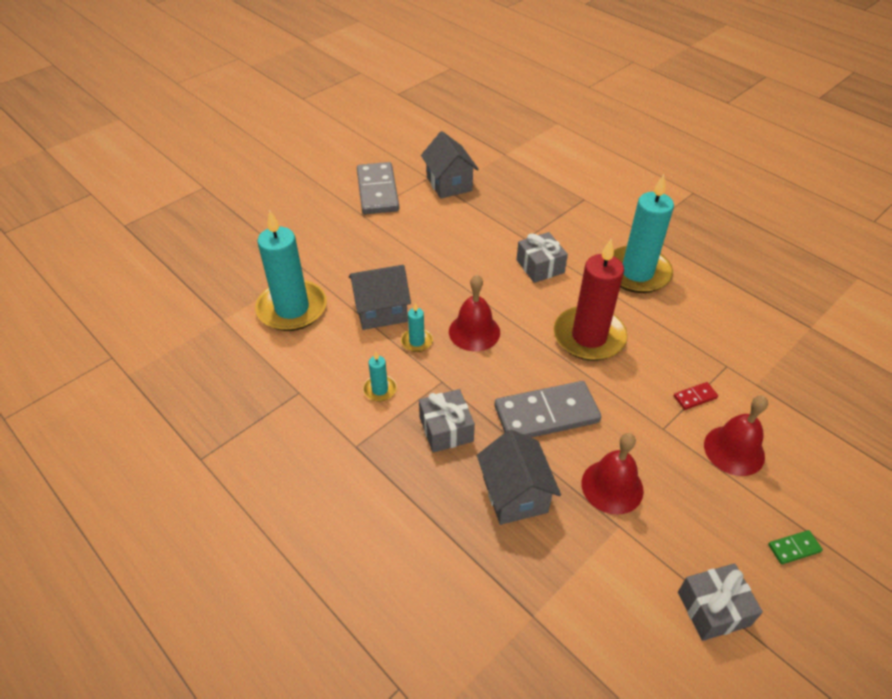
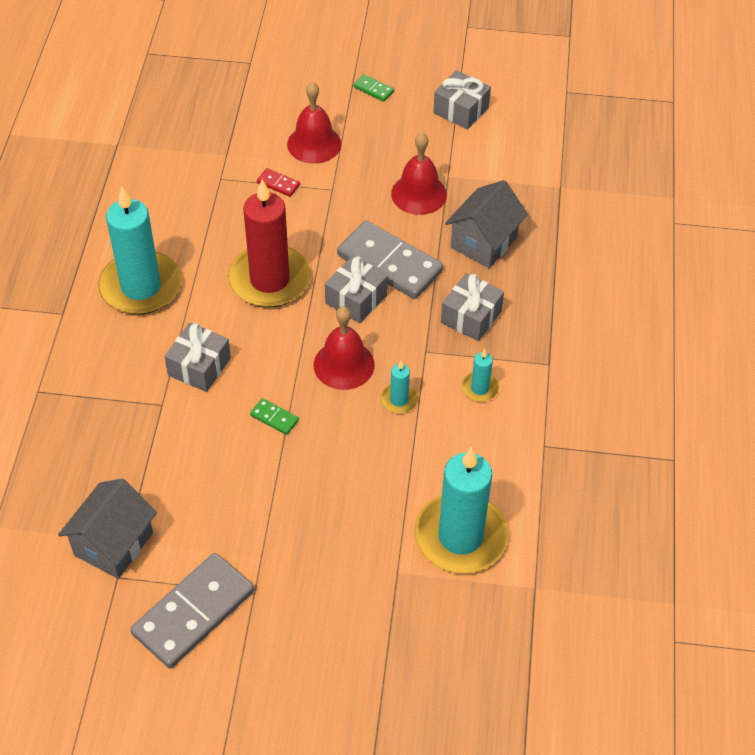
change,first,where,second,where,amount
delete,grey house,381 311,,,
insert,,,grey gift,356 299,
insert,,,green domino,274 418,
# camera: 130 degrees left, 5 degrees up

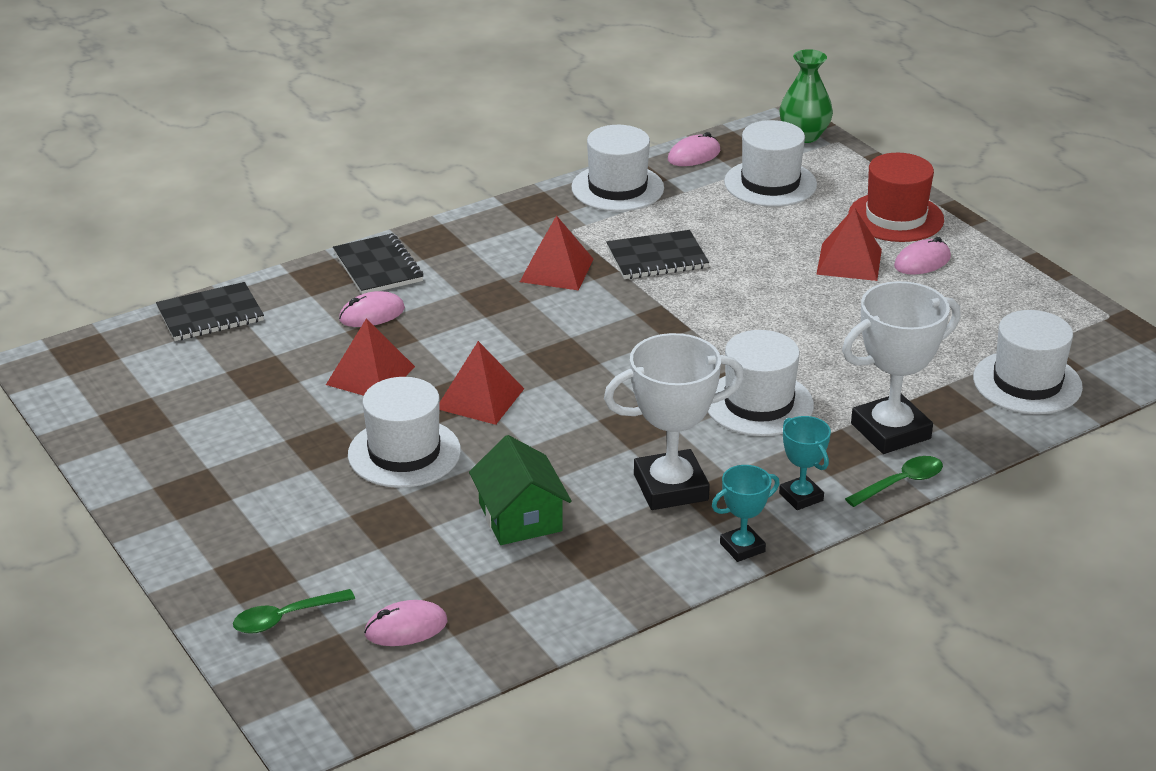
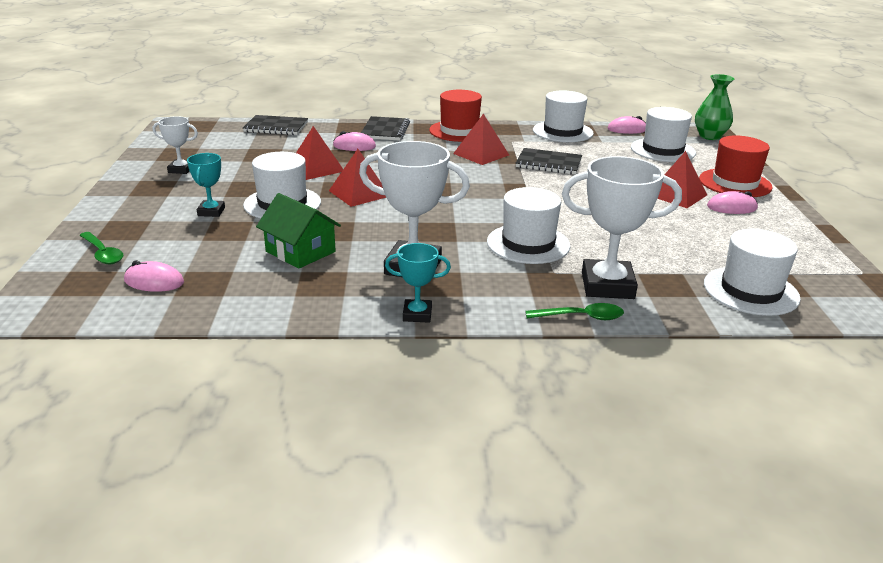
change,first,where,second,where,amount
move,turquoise trophy,801 497,,211 212,
rotate,green house,520 517,,300 251,60 degrees counterclockwise
rotate,green spoon,285 618,,103 254,135 degrees counterclockwise
insert,,,red hat,459 131,
insert,,,white trophy,181 169,
# camera: 30 degrees right, 5 degrees down

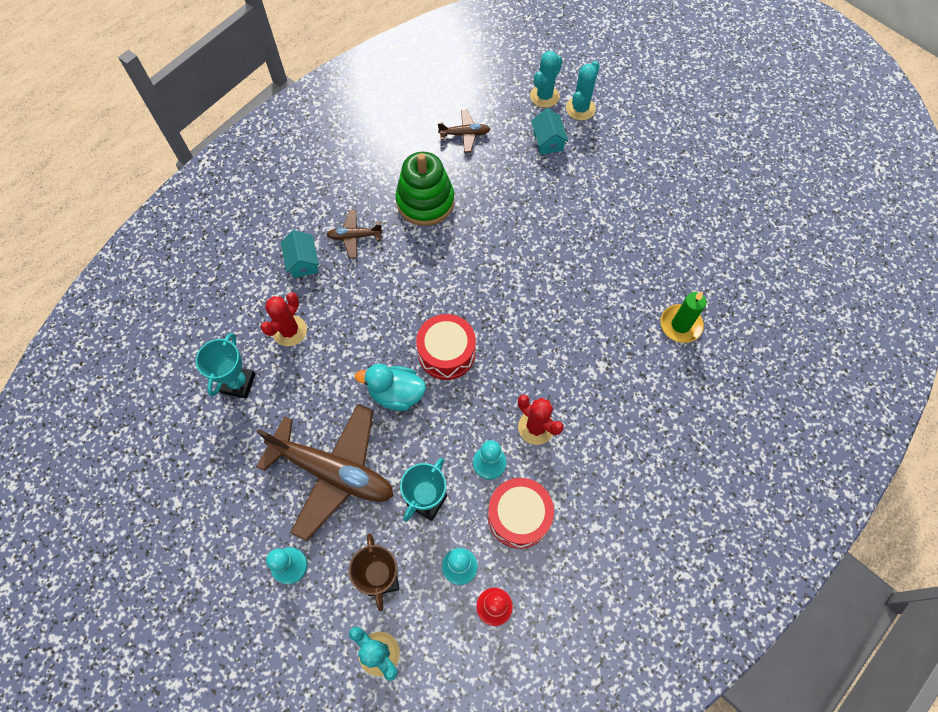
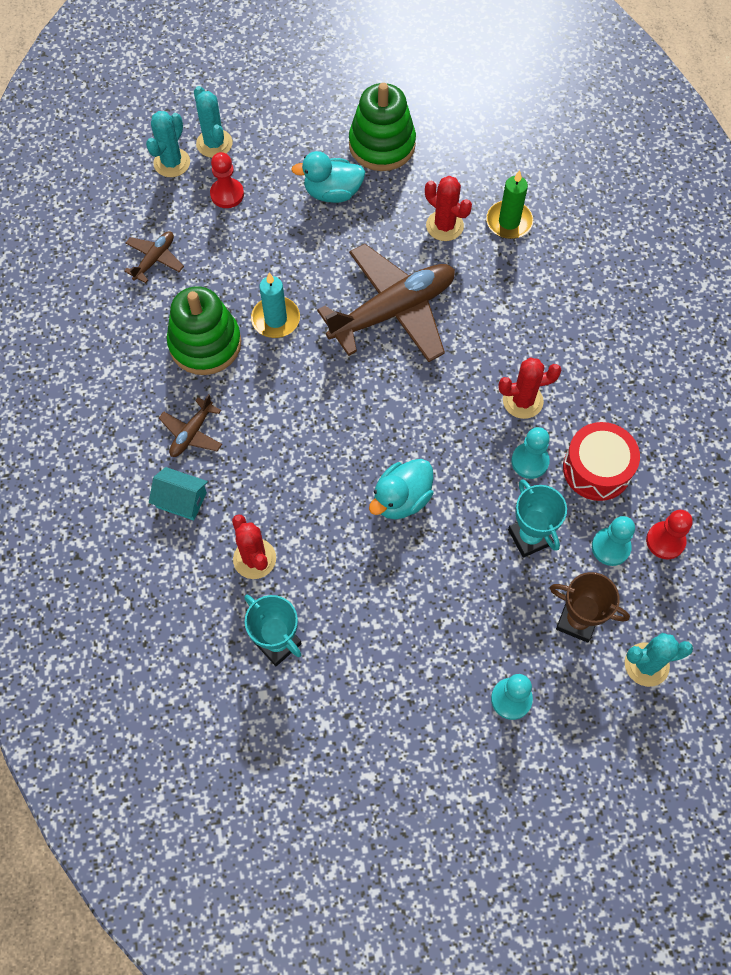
change,first,where,second,where,amount
rotate,turquoise cactus,544 96,,172 163,45 degrees clockwise
replace,turquoise house,548 141,red pawn,227 194,
delete,red drum,446 353,,,
move,brown plane,333 472,,392 311,
insert,,,green stacking toy,382 145,
insert,,,turquoise duck,332 192,
insert,,,red cactus,444 226,
insert,,,turquoise candle,275 319,
# camera: 55 degrees left, 0 degrees up

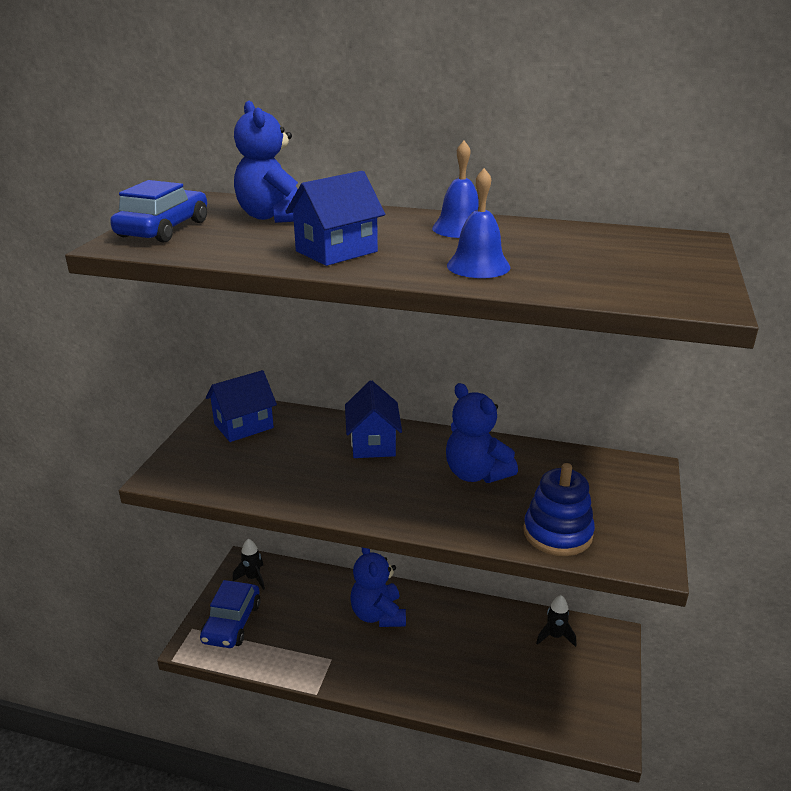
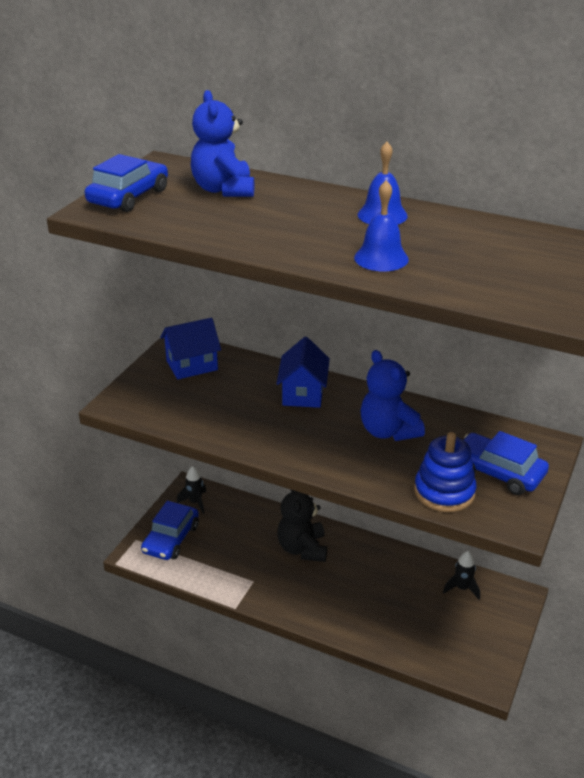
change,first,where,second,where,amount
delete,blue house,336 251,,,
recolor,blue teddy bear,378 615,black teddy bear,302 548,
insert,,,blue car,498 472,
# camera: 10 degrees right, 5 degrees up

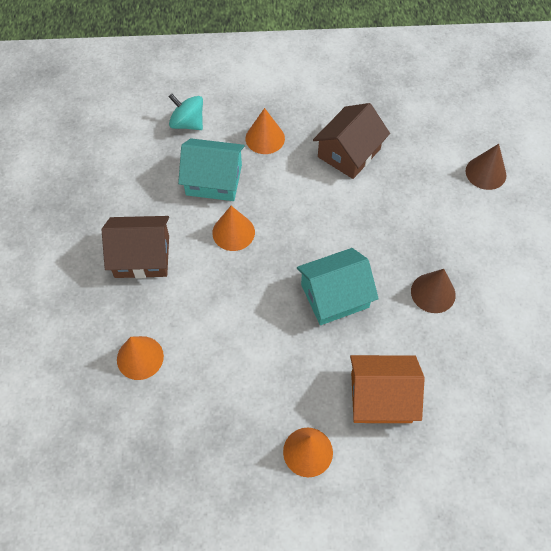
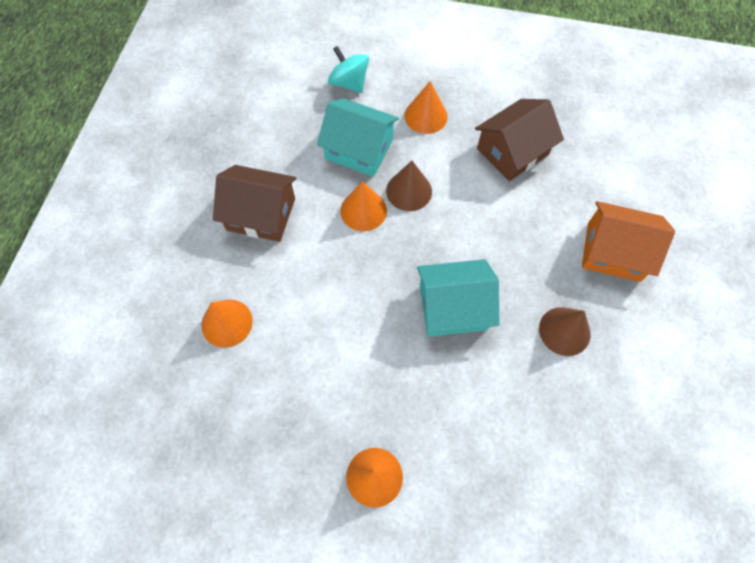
change,first,where,second,where,amount
move,brown cone,485 173,,409 191,
move,orange house,381 397,,613 252,
# camera: 15 degrees right, 5 degrees up

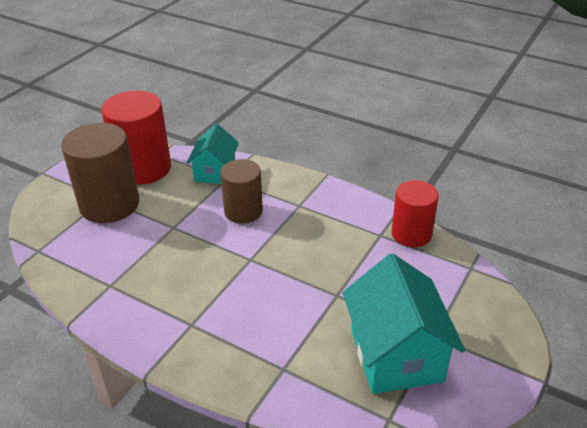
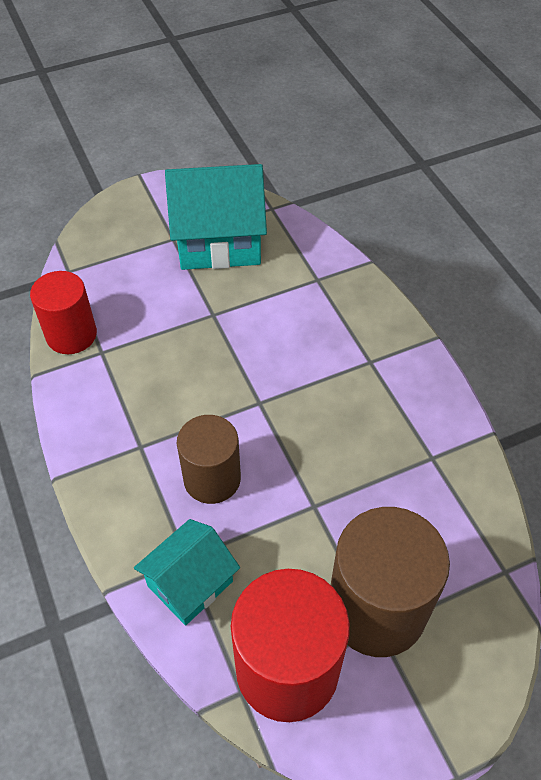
change,first,where,second,where,amount
rotate,turquoise house,396 354,,219 242,60 degrees clockwise
# camera: 145 degrees left, 15 degrees up

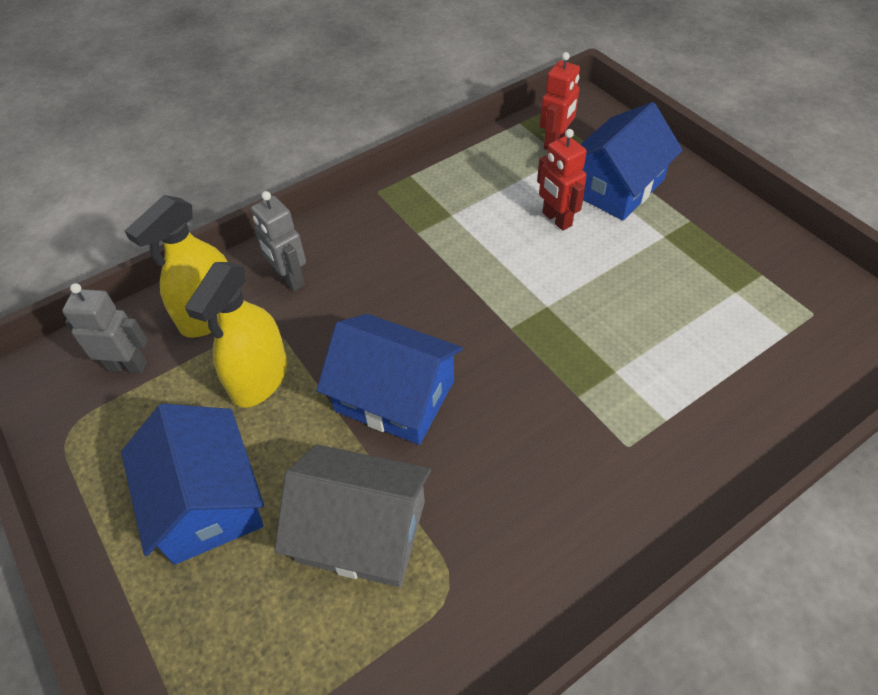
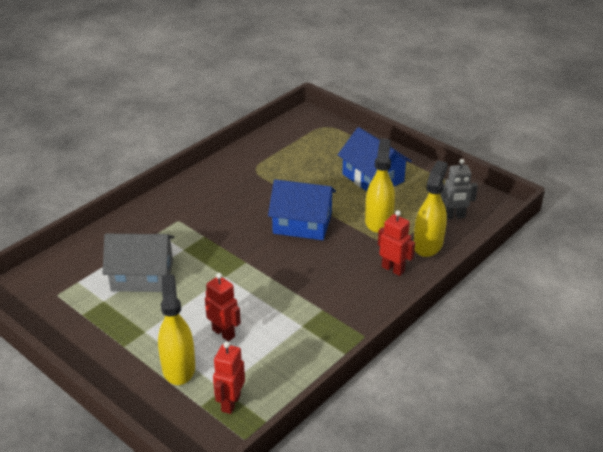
change,first,where,second,where,amount
replace,blue house,615 186,yellow spray bottle,178 367,
recolor,grey robot,289 279,red robot,393 269,
move,grey house,362 531,,142 276,
# camera: 165 degrees right, 15 degrees down

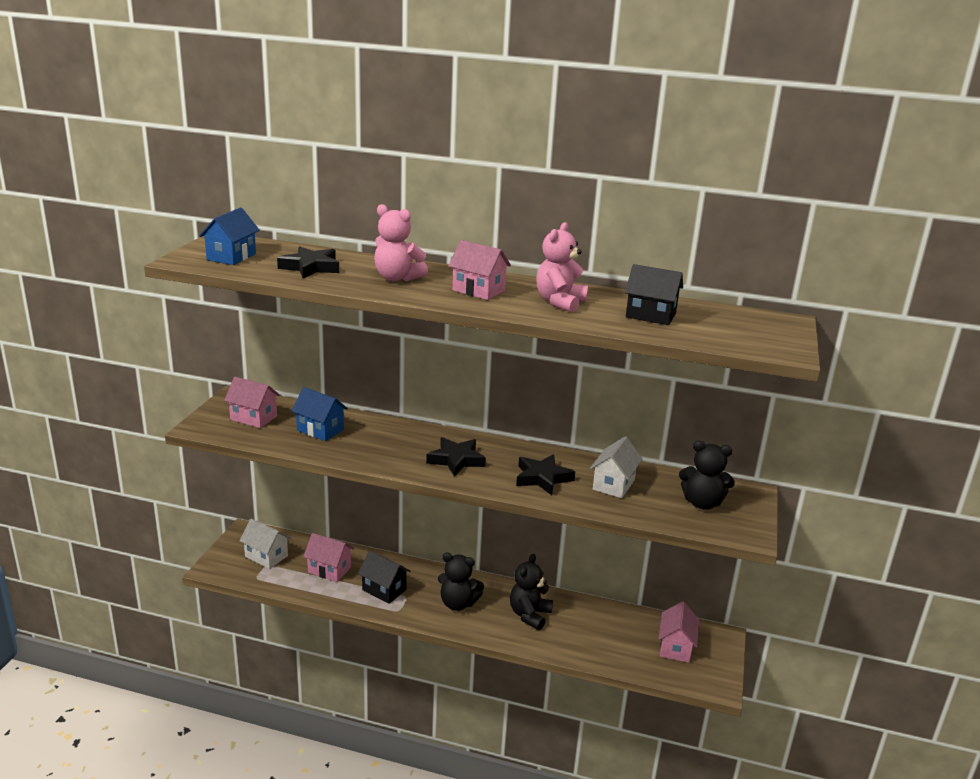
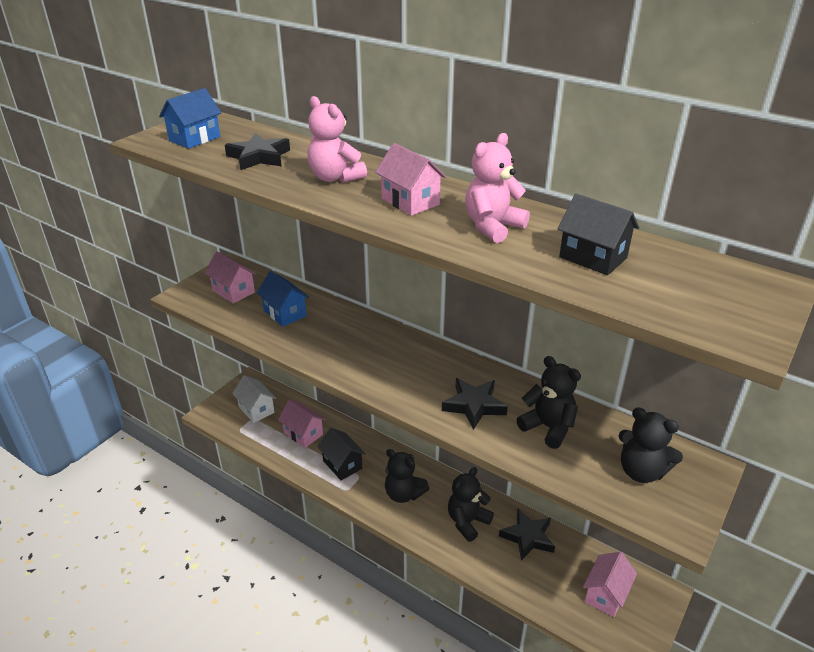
change,first,where,second,where,amount
replace,white house,613 484,black teddy bear,548 427,
move,black star,456 460,,528 537,
# camera: 20 degrees right, 10 degrees up

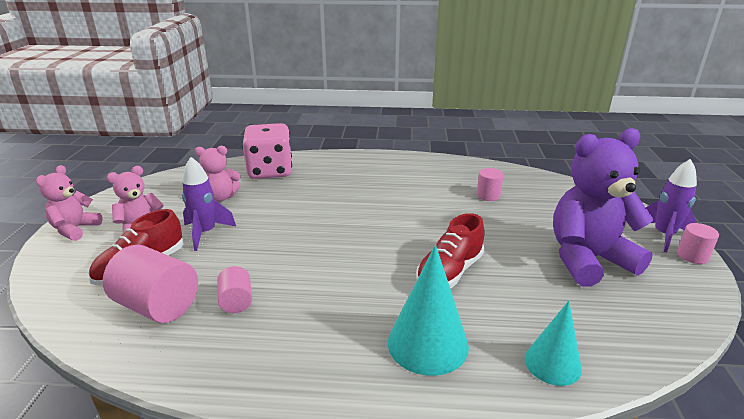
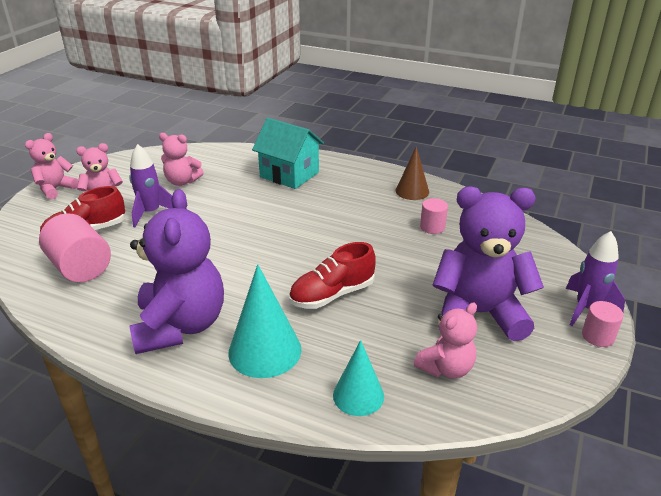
change,first,where,second,where,amount
delete,pink dice,270 171,,,
delete,pink cylinder,236 301,,,
insert,,,turquoise house,289 174,
insert,,,brown cone,412 191,
insert,,,purple teddy bear,180 326,
insert,,,pink teddy bear,446 368,
# camera: 20 degrees right, 5 degrees up

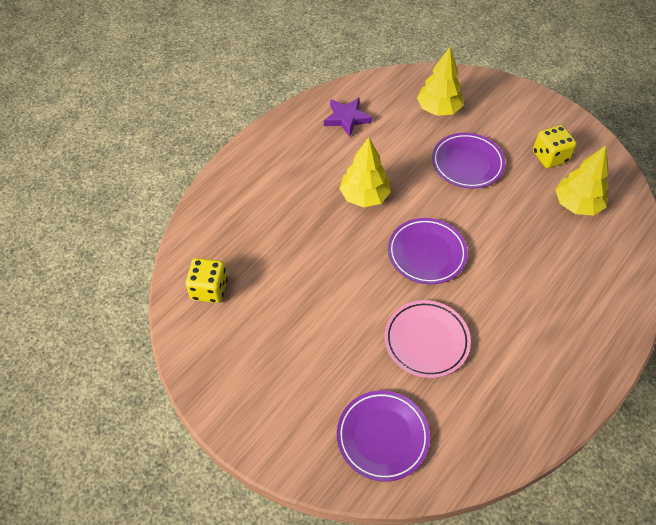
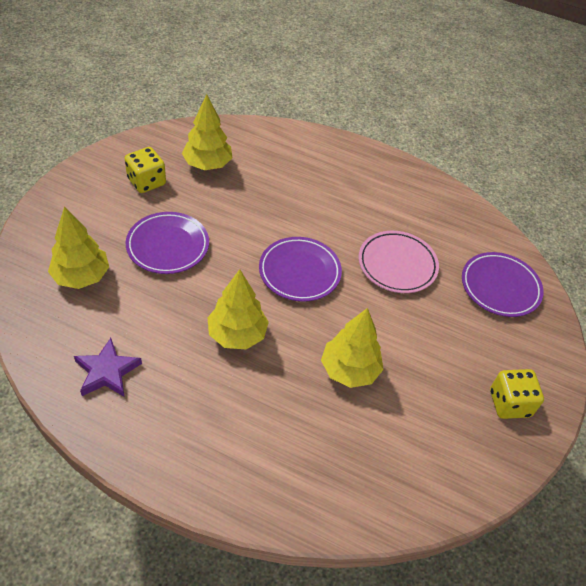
change,first,where,second,where,amount
move,yellow dice,209 289,,509 403,
insert,,,yellow tree,349 370,
# camera: 110 degrees left, 5 degrees down

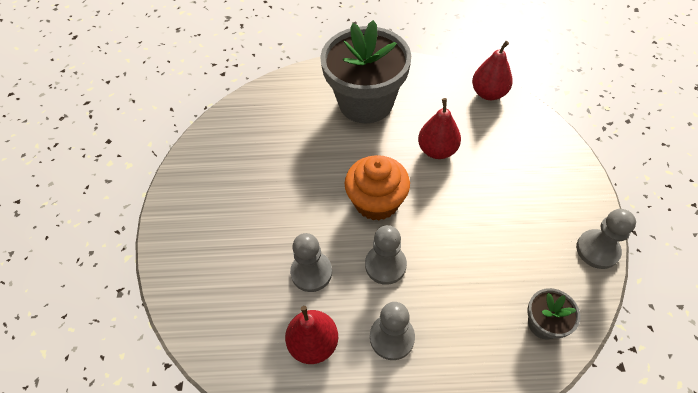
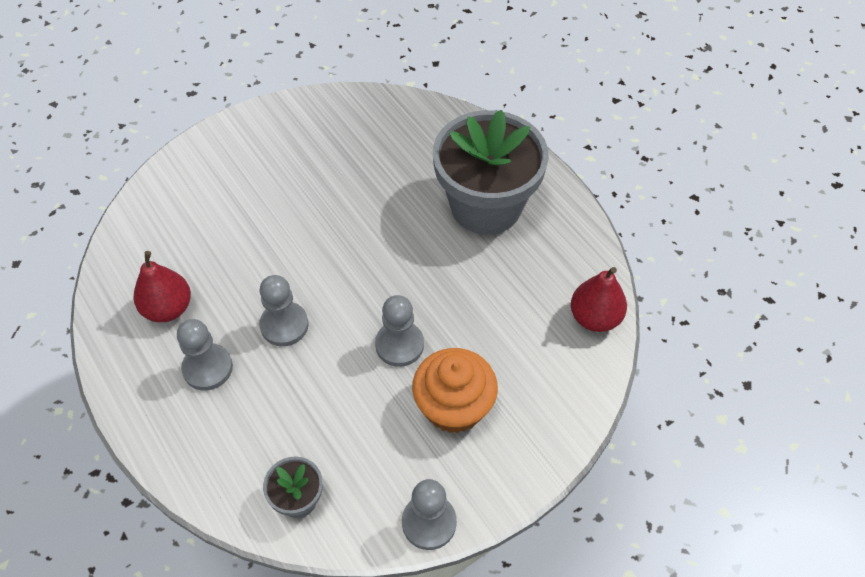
change,first,where,second,where,amount
delete,red pear,437 150,,,
move,orange cupcake,376 202,,454 406,
move,grey pawn,311 272,,399 345,
# camera: 55 degrees right, 0 degrees up

